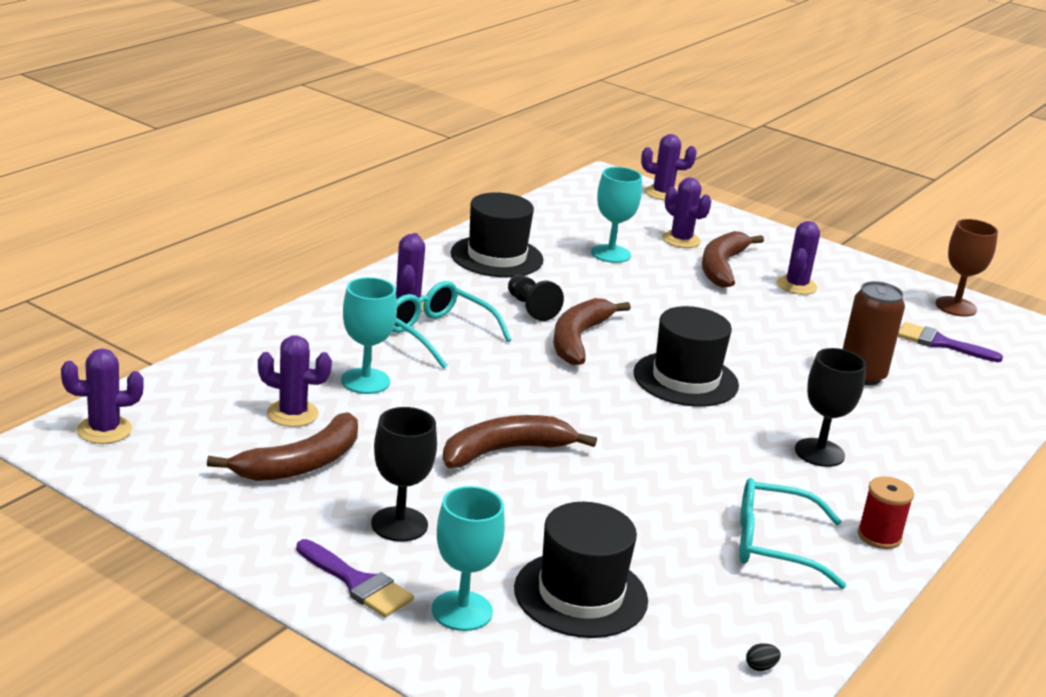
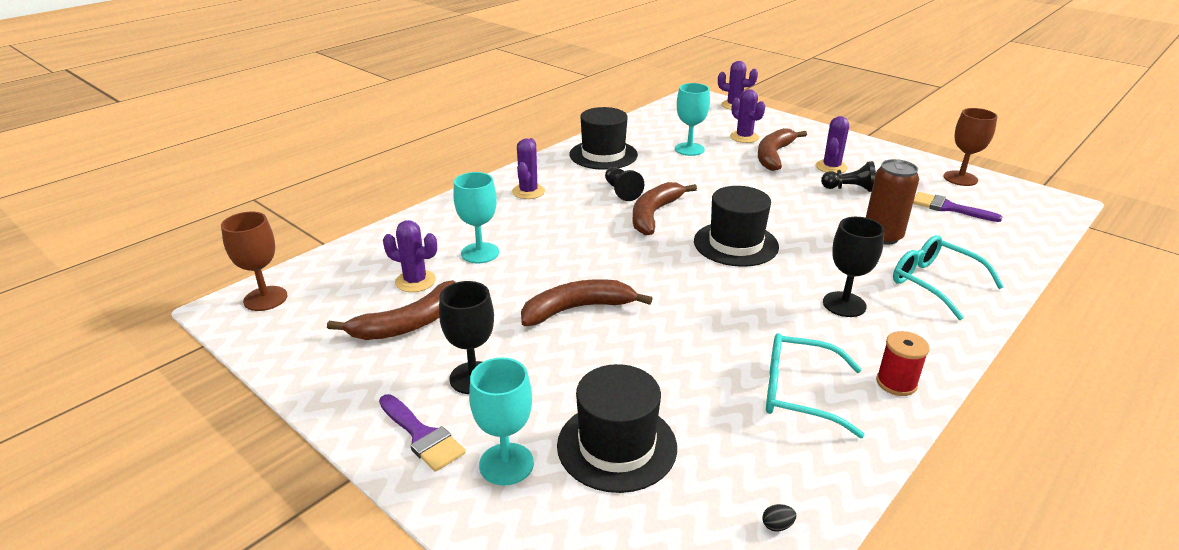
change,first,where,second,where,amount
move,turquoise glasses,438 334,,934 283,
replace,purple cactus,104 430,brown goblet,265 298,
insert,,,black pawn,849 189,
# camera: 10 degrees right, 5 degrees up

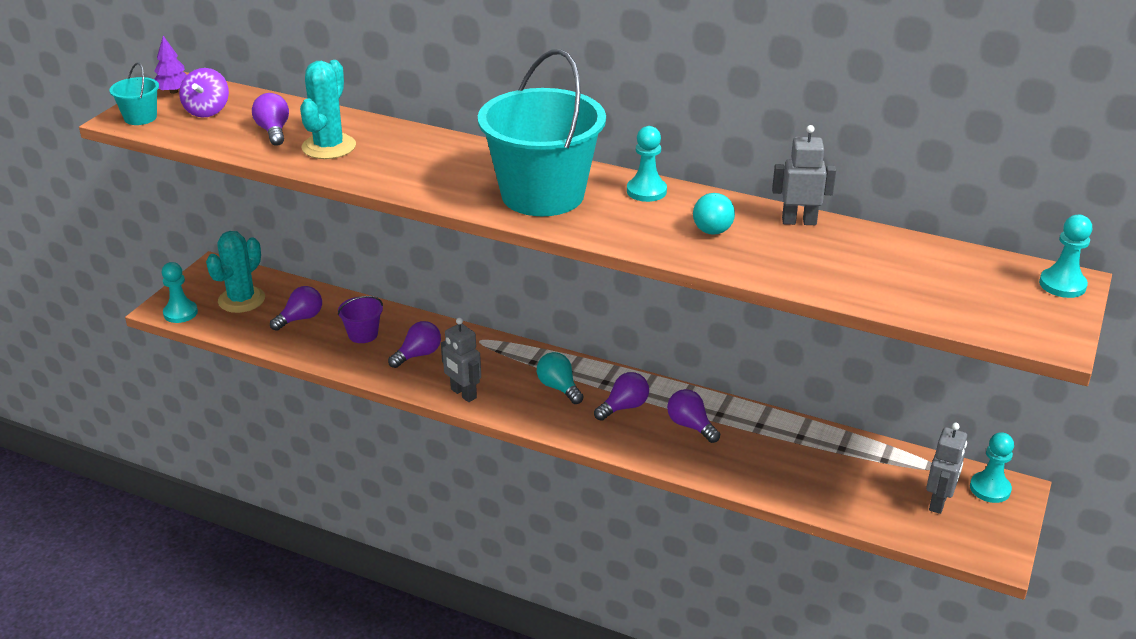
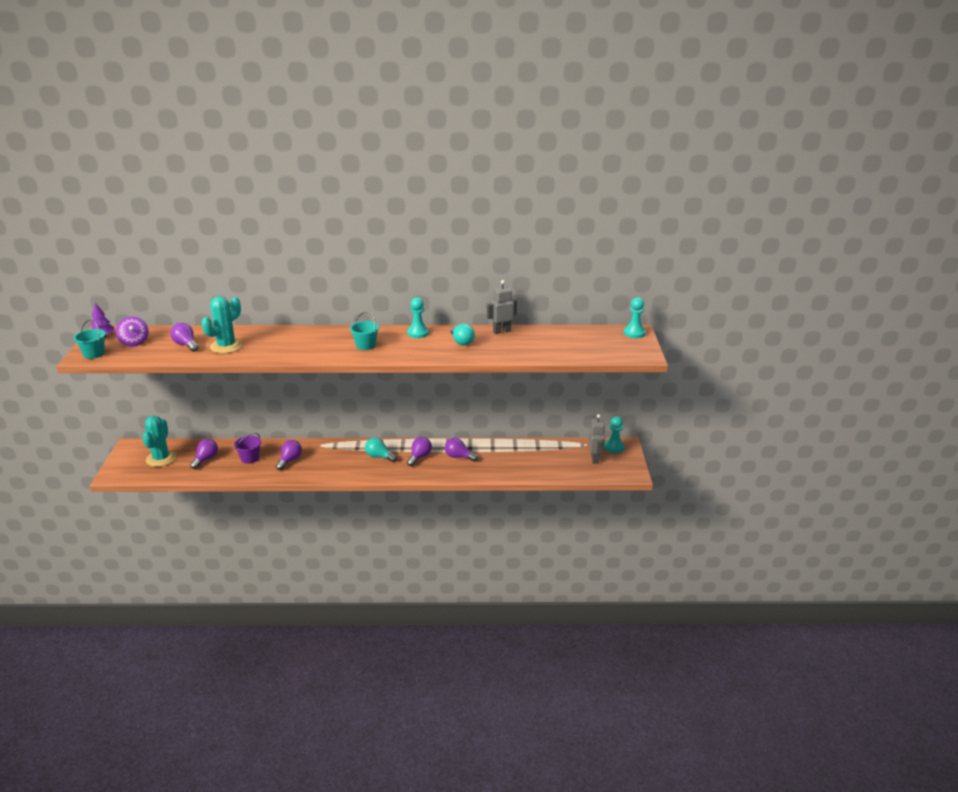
change,first,where,second,where,amount
resize,turquoise bucket,542 195,,365 345,x0.42
rotate,turquoise cactus,329 147,,226 346,45 degrees clockwise
delete,turquoise pawn,180 313,,,
delete,grey robot,463 394,,,
# camera: 25 degrees left, 5 degrees down

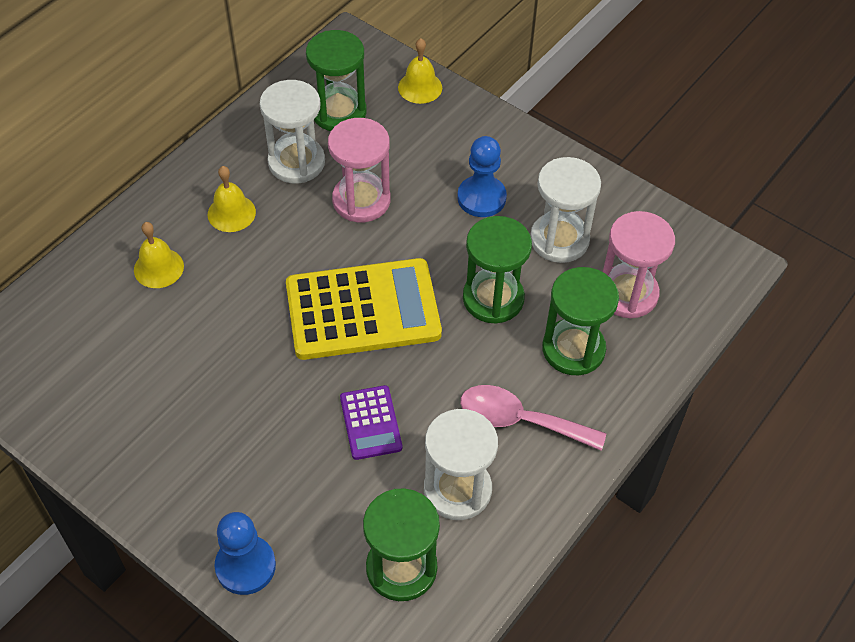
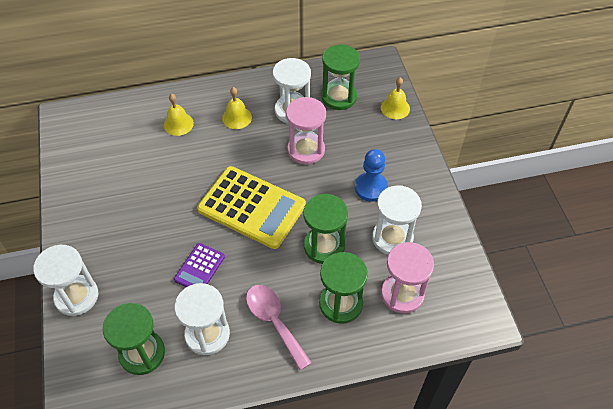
change,first,where,second,where,amount
replace,blue pawn,245 566,white hourglass,76 296,
# camera: 40 degrees right, 0 degrees up

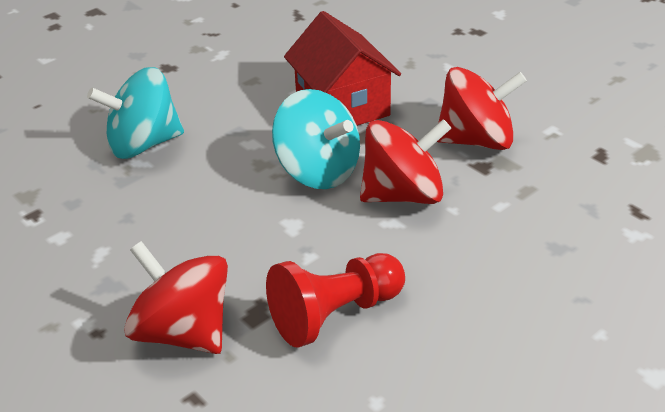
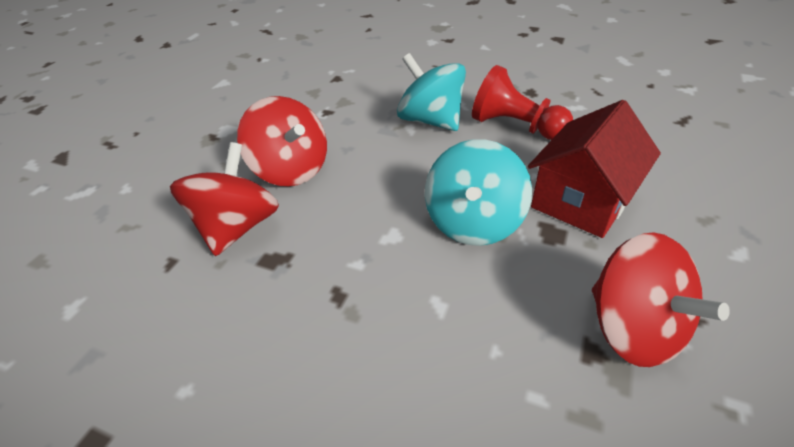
change,first,where,second,where,amount
move,red spinning top,403 195,,291 169,
move,red pawn,335 314,,516 126,
# camera: 65 degrees right, 5 degrees up

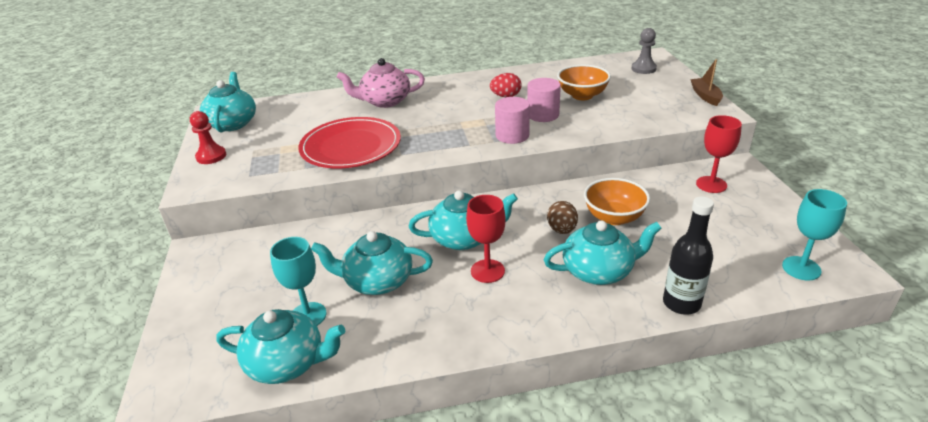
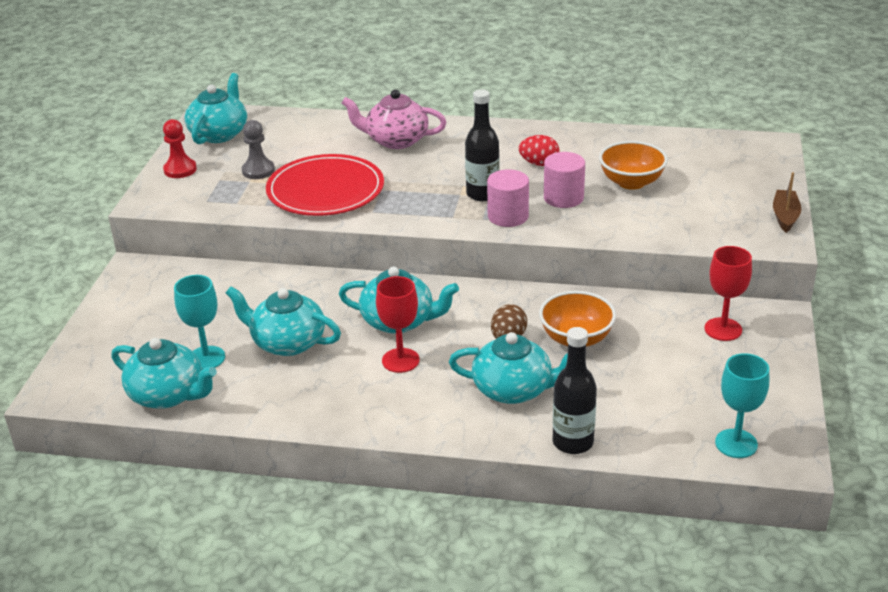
change,first,where,second,where,amount
move,grey pawn,643 69,,258 171,
insert,,,black bottle,482 194,
# camera: 20 degrees right, 0 degrees up

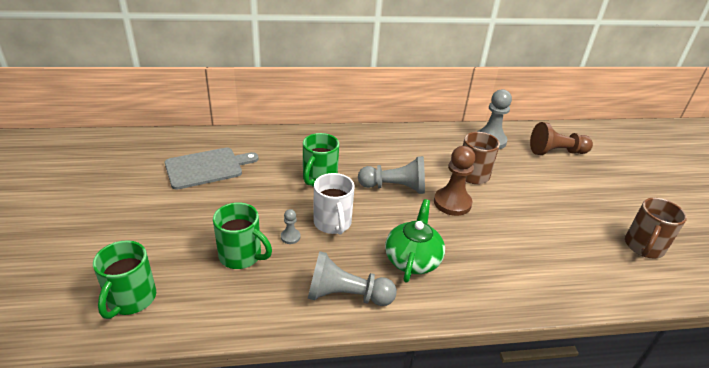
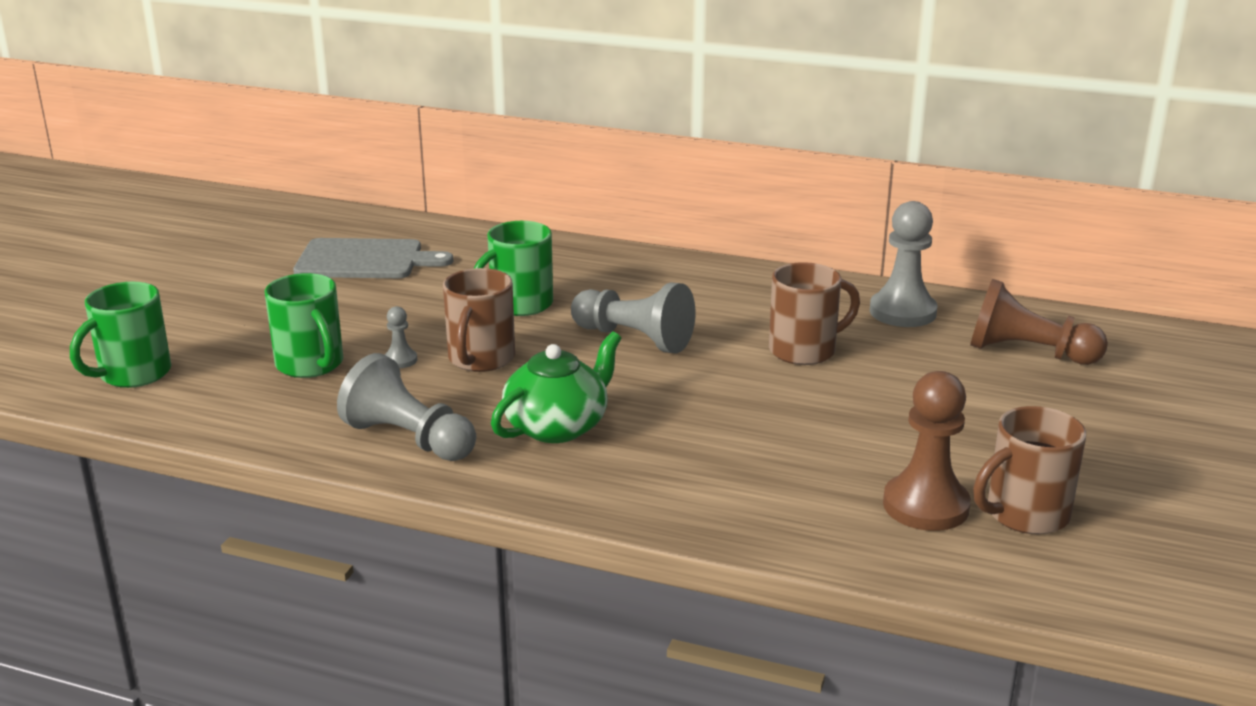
change,first,where,second,where,amount
move,brown pawn,452 203,,925 506,
recolor,white mug,333 223,brown mug,480 359,
# camera: 30 degrees right, 10 degrees down

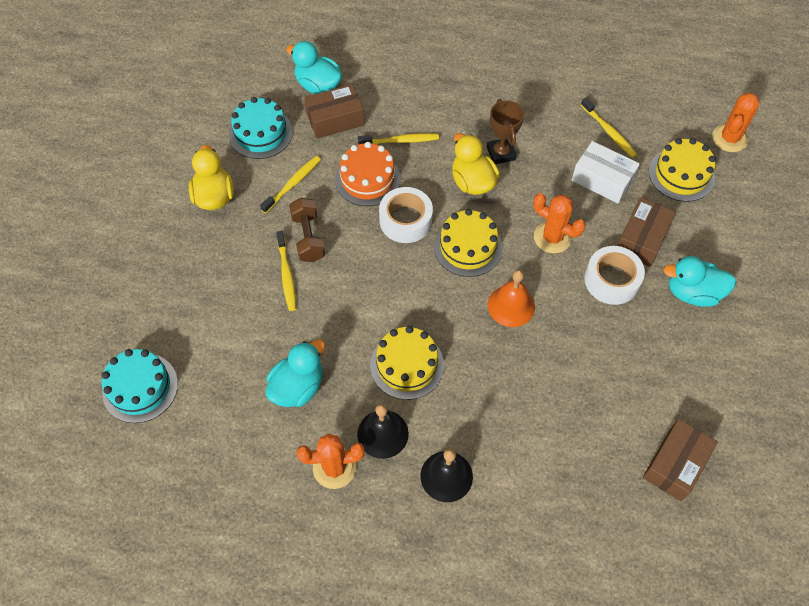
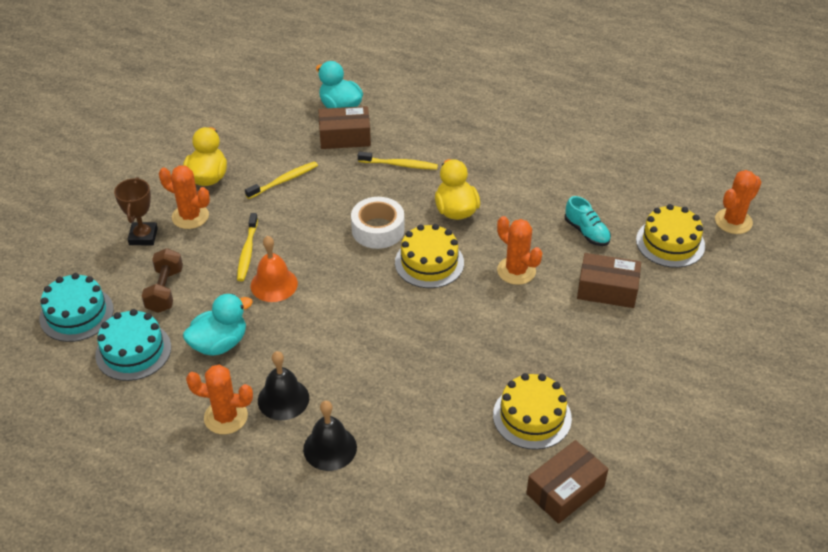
change,first,where,second,where,amount
move,turquoise cake,261 133,,133 351,
delete,yellow toothbrush,609 132,,,
move,brown trophy,501 153,,143 236,
replace,white box,602 180,turquoise shoe,586 232,
delete,orange cake,367 179,,,
rotate,brown box,641 239,,607 289,60 degrees clockwise
move,brown dumbbell,308 237,,165 290,
delete,white tape,611 280,,,
delete,turquoise duck,692 293,,,
move,orange bell,511 306,,274 284,
move,yellow cake,407 365,,532 416,
insert,,,orange cactus,190 216,
# camera: 15 degrees right, 15 degrees down

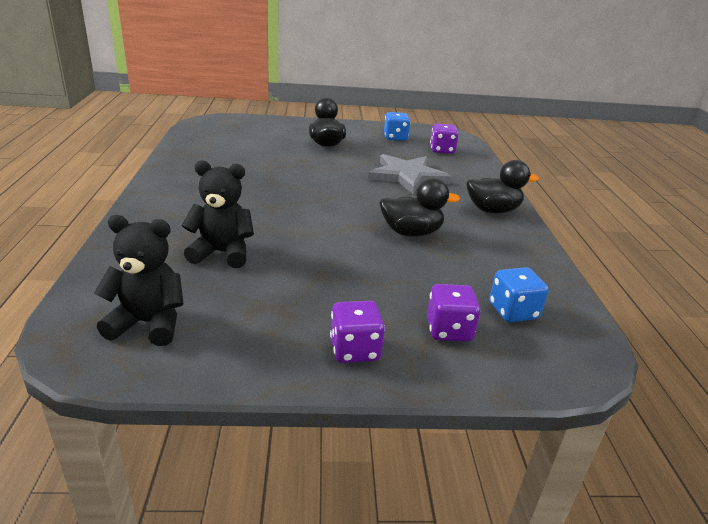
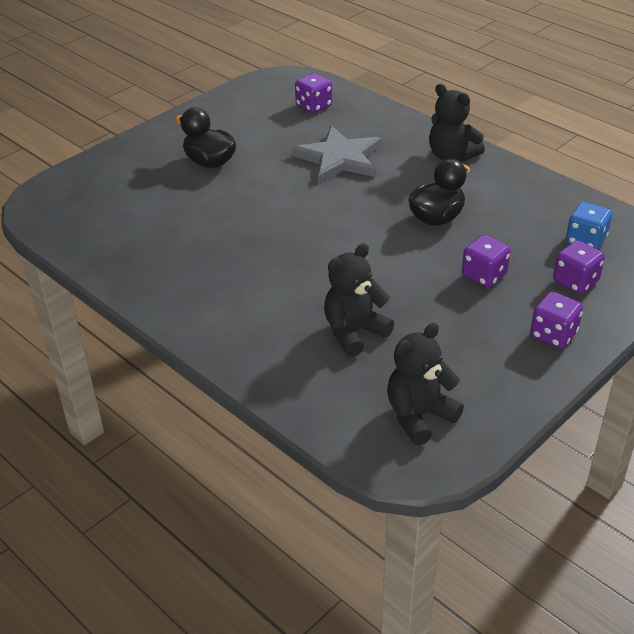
change,first,where,second,where,amount
delete,blue dice,395 138,,,
replace,black duck,492 210,black teddy bear,451 156,
insert,,,purple dice,484 275,
# camera: 40 degrees left, 10 degrees up

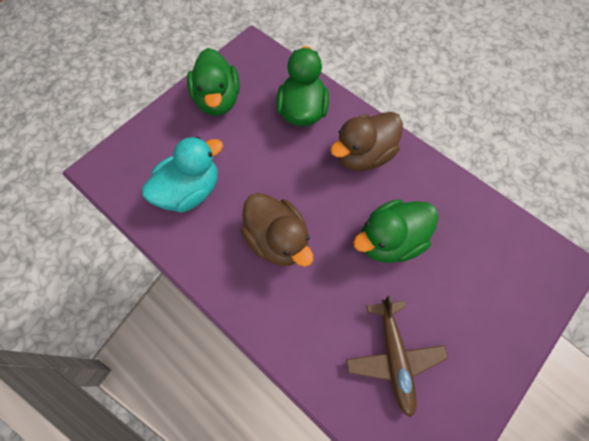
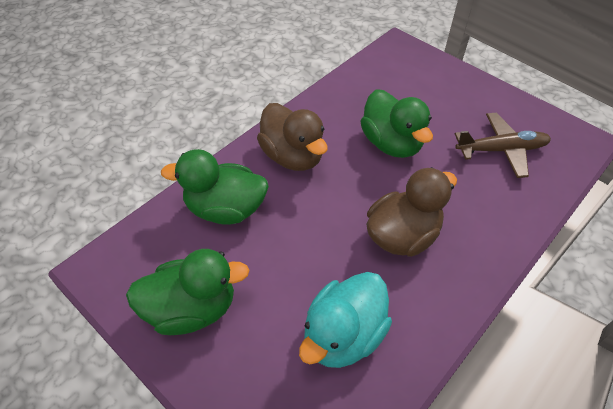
change,first,where,second,where,amount
rotate,turquoise duck,190 191,,343 335,105 degrees counterclockwise
# camera: 90 degrees left, 15 degrees down

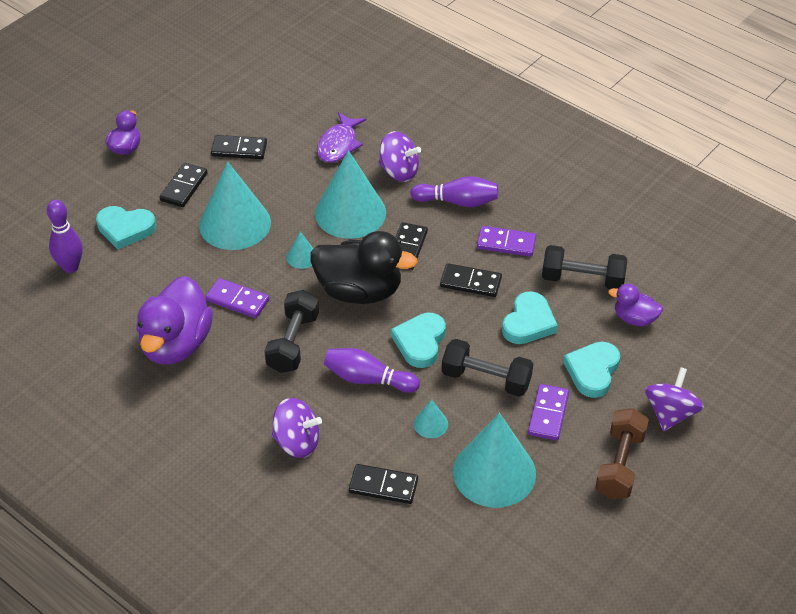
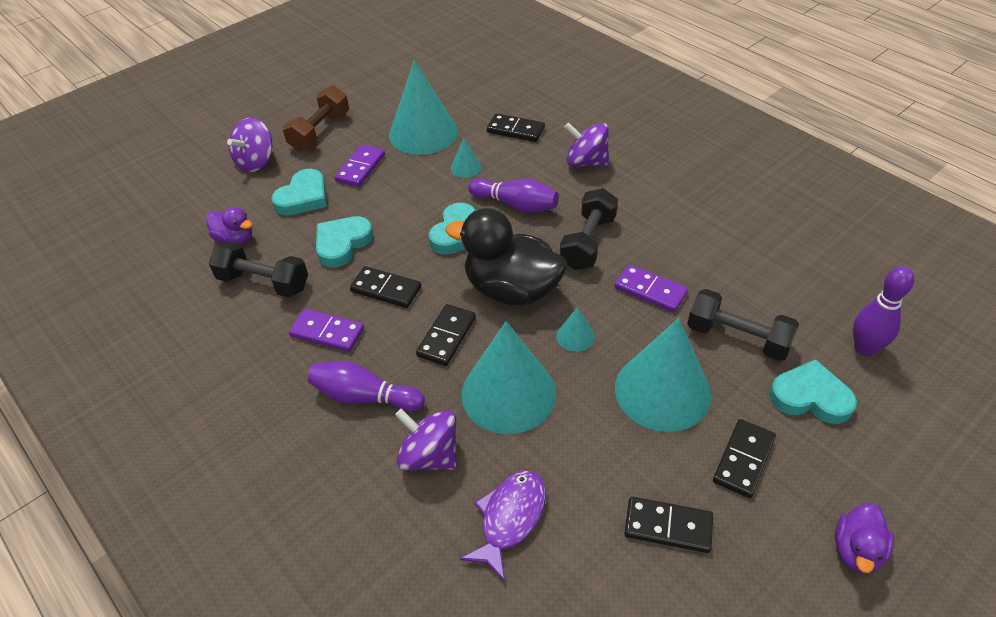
change,first,where,second,where,amount
delete,purple duck,176 344,,,
move,black dumbbell,486 379,,737 338,
# camera: 170 degrees left, 0 degrees up

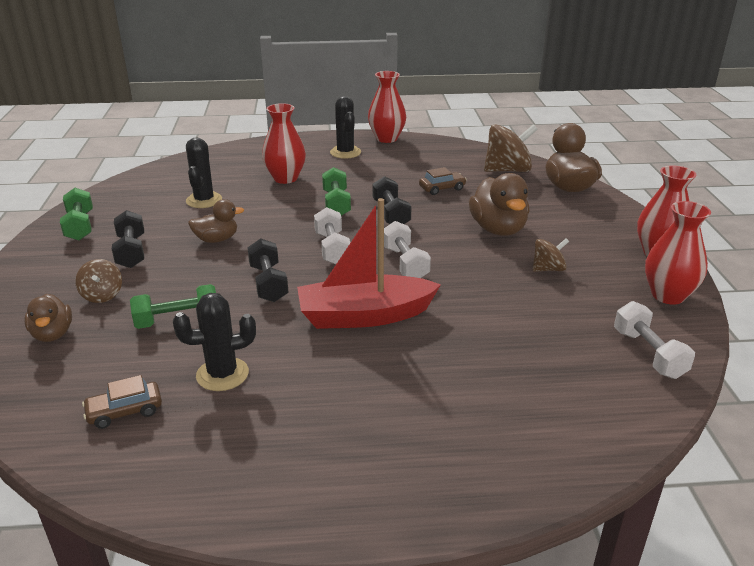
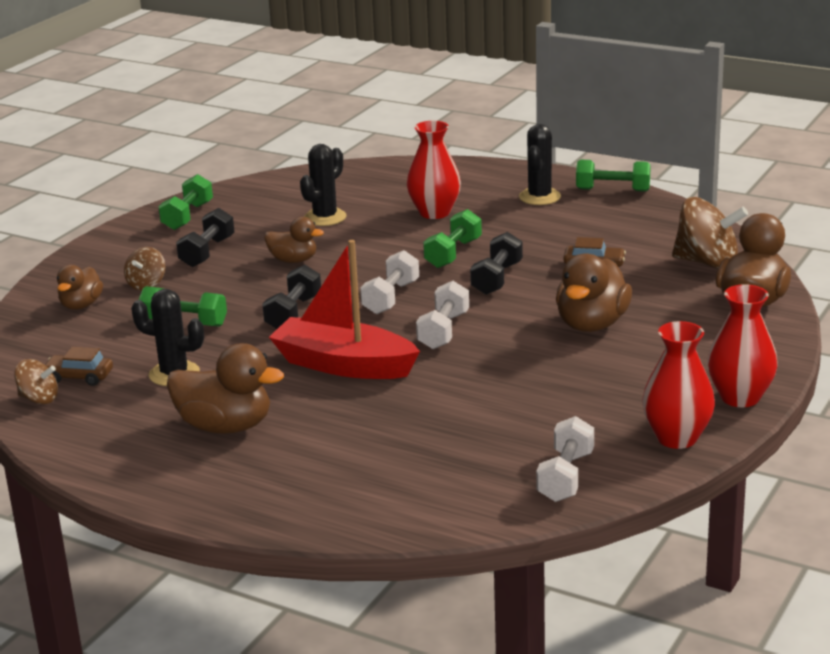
change,first,where,second,where,amount
replace,red vase,386 138,green dumbbell,613 190,
move,brown spinning top,548 269,,39 399,
insert,,,brown duck,225 427,
# camera: 35 degrees right, 5 degrees down

